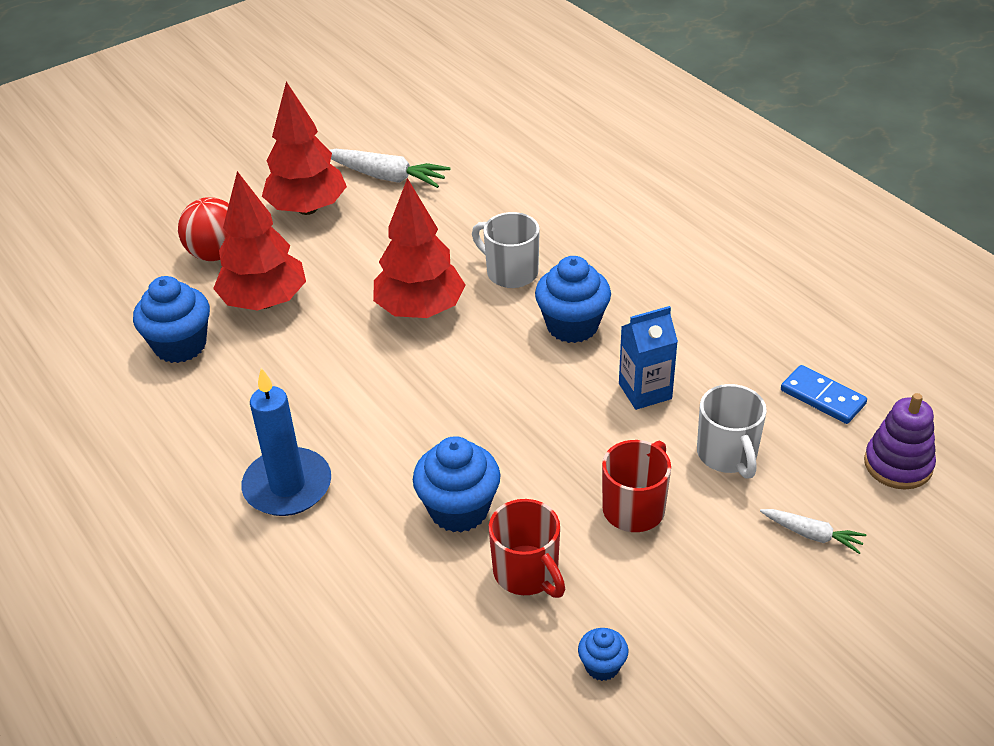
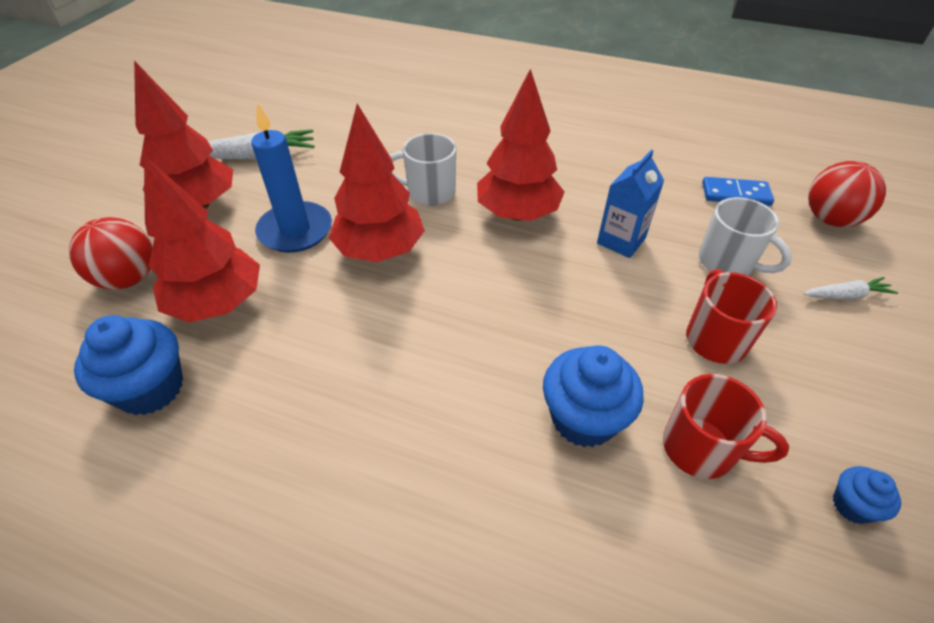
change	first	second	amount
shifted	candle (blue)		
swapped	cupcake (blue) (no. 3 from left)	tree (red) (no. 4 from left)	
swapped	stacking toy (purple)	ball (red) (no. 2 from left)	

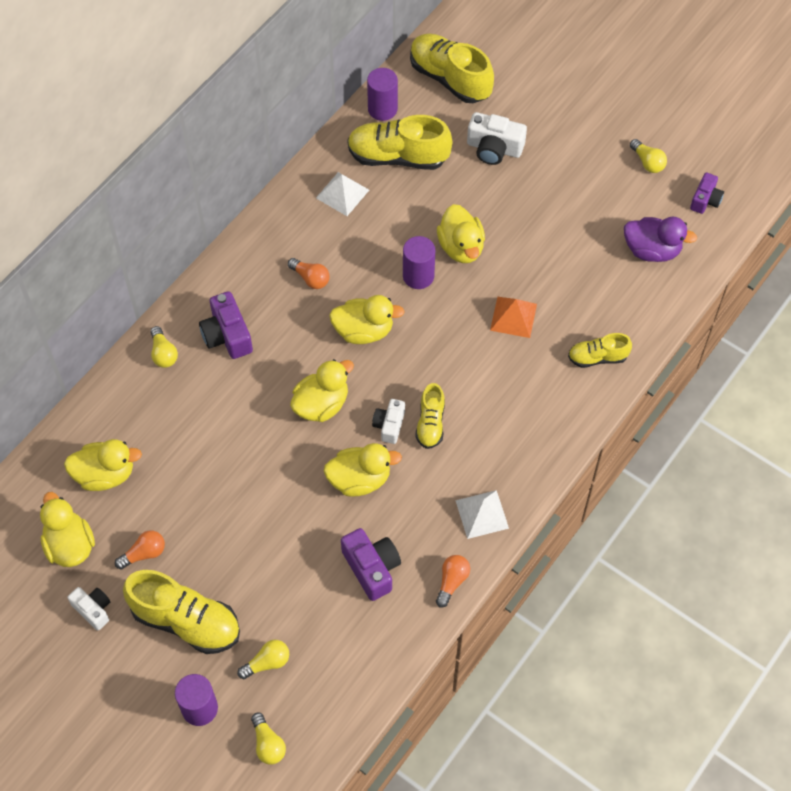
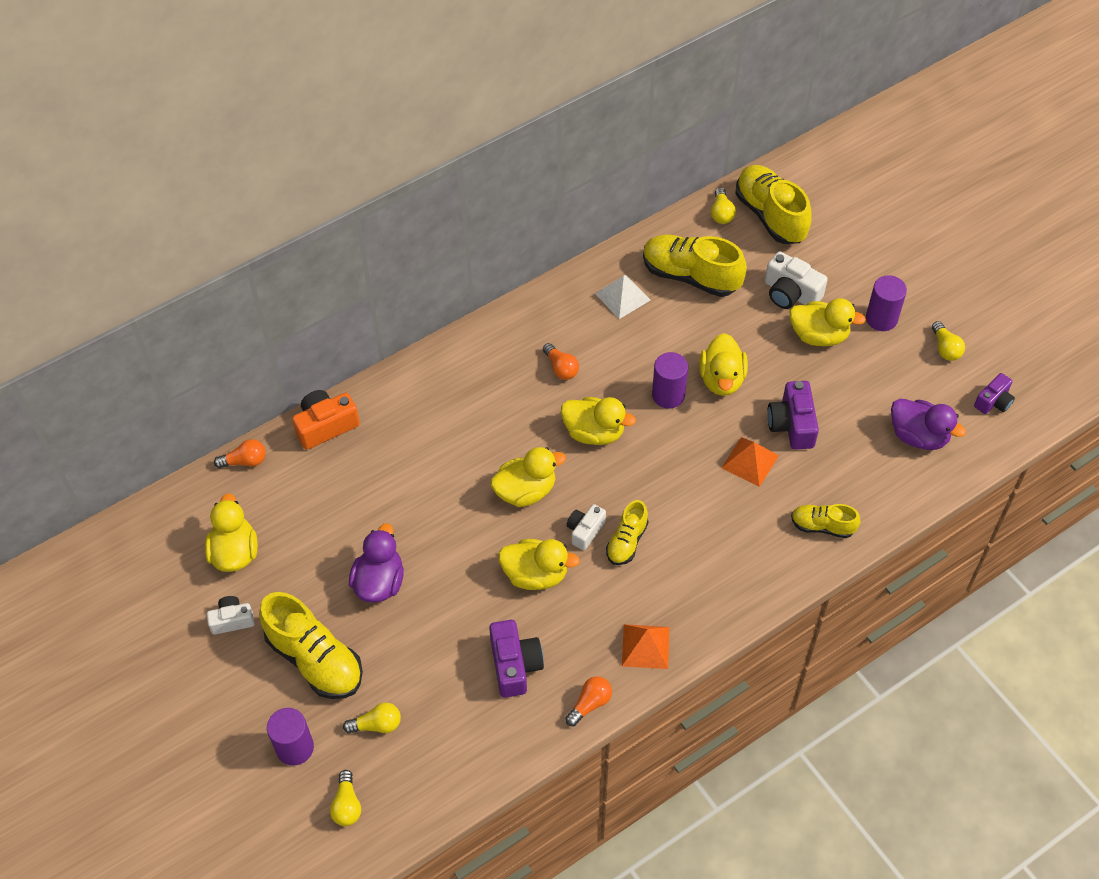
change	first	second	amount
shifted	duck (yellow) (no. 2 from left in the first image)	duck (yellow) (no. 6 from left)	
rotated	camera (white) (no. 1 from left)		75 degrees counterclockwise
shifted	light bulb (orange) (no. 1 from left)		
shifted	light bulb (yellow) (no. 1 from left in the first image)	light bulb (yellow) (no. 3 from left)	
shifted	camera (purple) (no. 1 from left in the first image)	camera (purple) (no. 2 from left)	
shifted	cylinder (purple) (no. 2 from left in the first image)	cylinder (purple) (no. 3 from left)	
repainted	pyramid (white) (no. 2 from left)	pyramid (orange) (no. 1 from left)	
new		camera (orange)	
new		duck (purple) (no. 1 from left)	

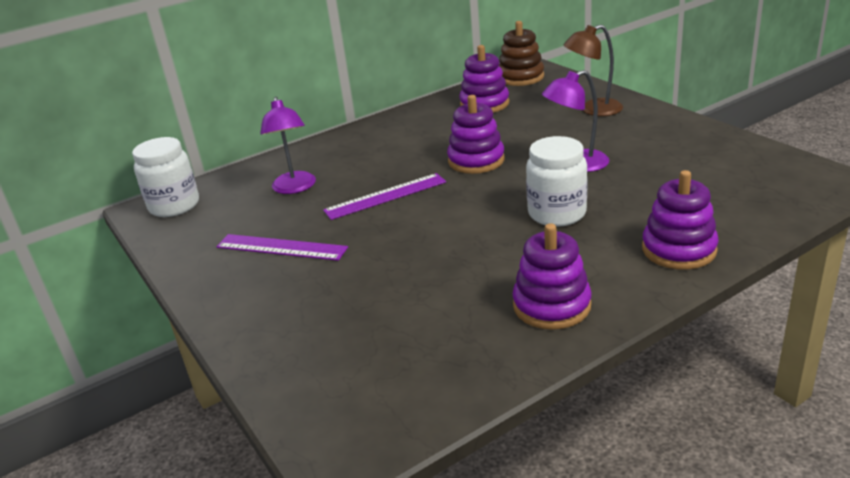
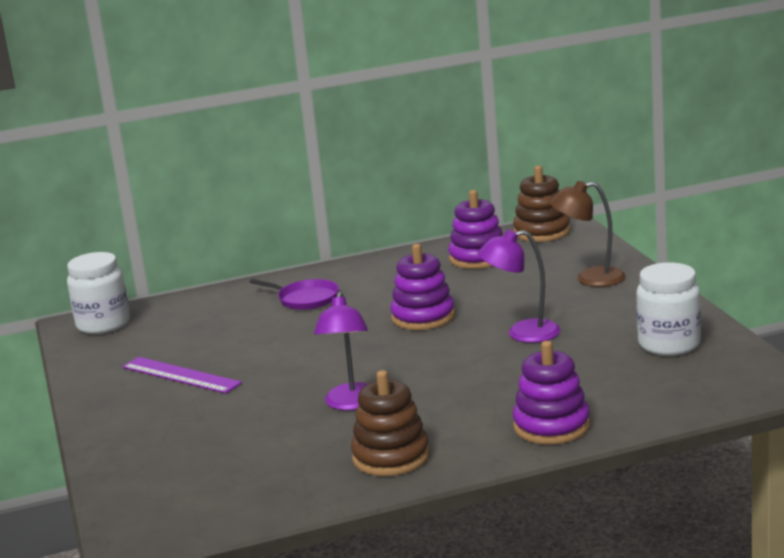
change	first	second	amount
shifted	lamp (purple) (no. 1 from left)		
gone	ruler (purple) (no. 2 from left)		
repainted	stacking toy (purple) (no. 3 from left)	stacking toy (brown) (no. 1 from left)	
shifted	jar (white) (no. 2 from left)		
new		pan (purple)	

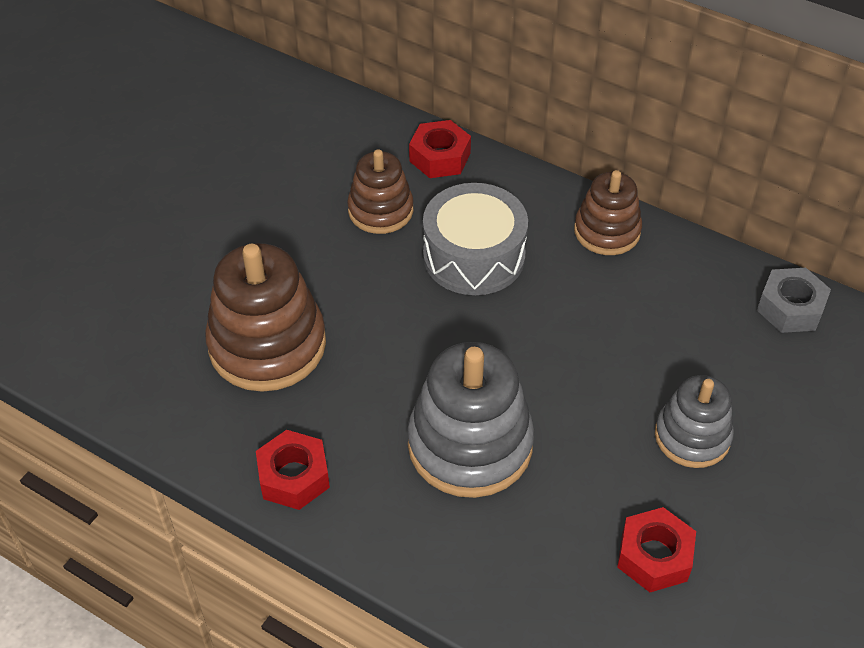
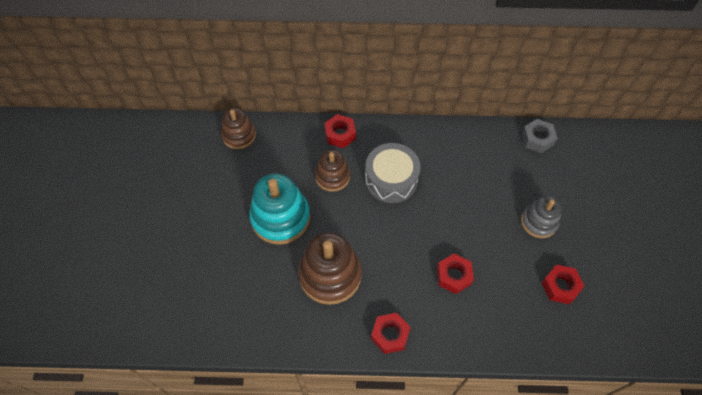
change	first	second	amount
swapped	stacking toy (grey) (no. 1 from left)	nut (red) (no. 3 from left)	
shifted	stacking toy (brown) (no. 3 from left in the first image)	stacking toy (brown) (no. 1 from left)	
new		stacking toy (turquoise)	

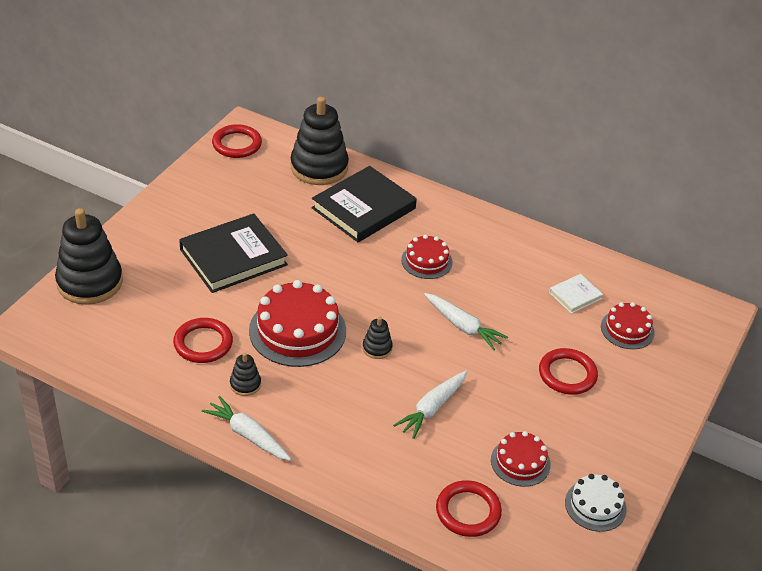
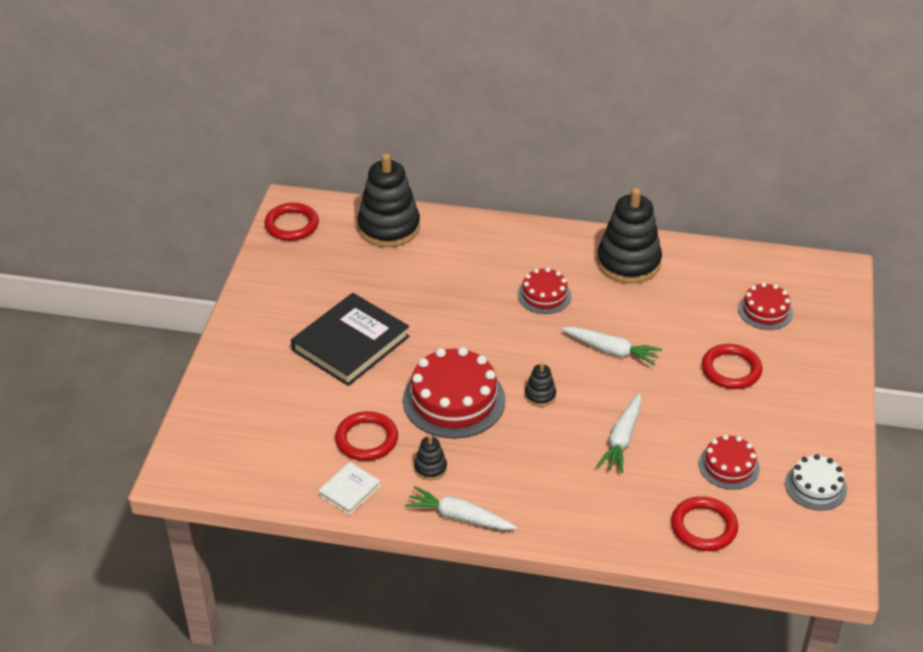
change	first	second	amount
shifted	stacking toy (black) (no. 1 from left in the first image)	stacking toy (black) (no. 4 from left)	
gone	book (black) (no. 2 from left)		
shifted	book (white)		

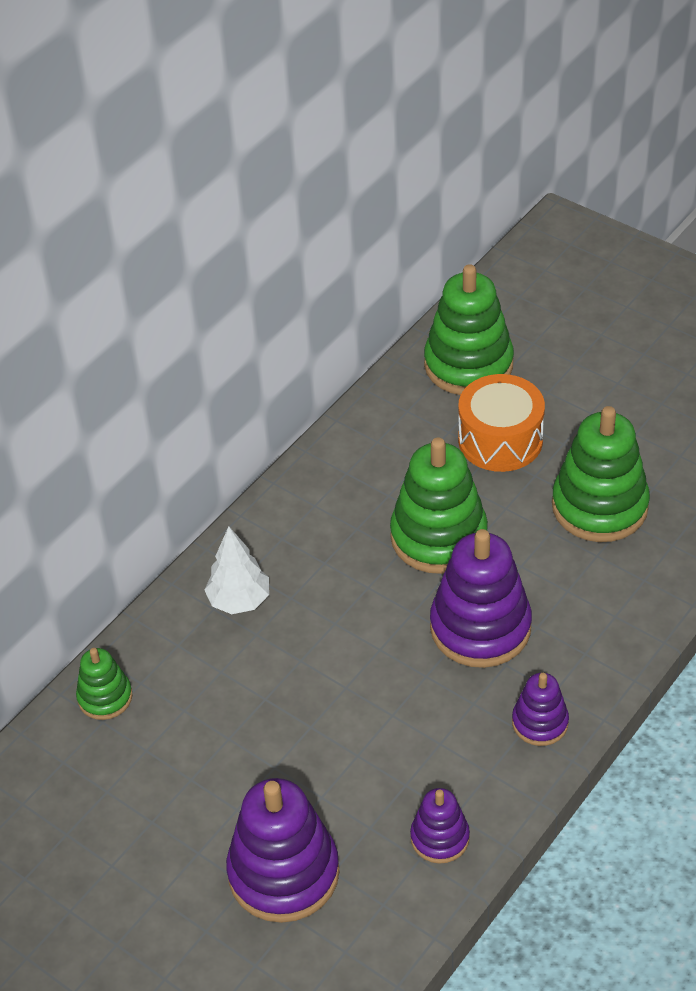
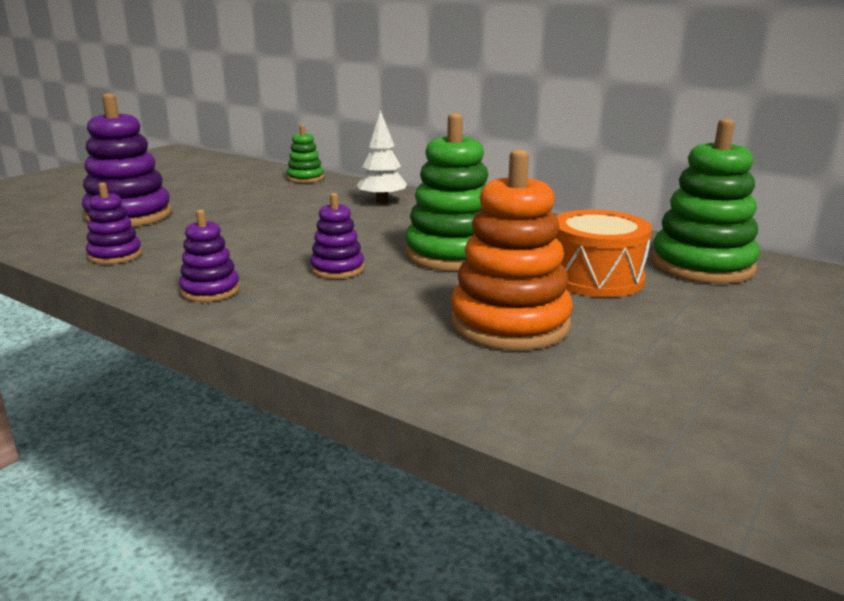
change	first	second	amount
scaled	stacking toy (purple) (no. 3 from left in the first image)	stacking toy (purple) (no. 4 from left)	x0.53
repainted	stacking toy (green) (no. 4 from left)	stacking toy (orange)	

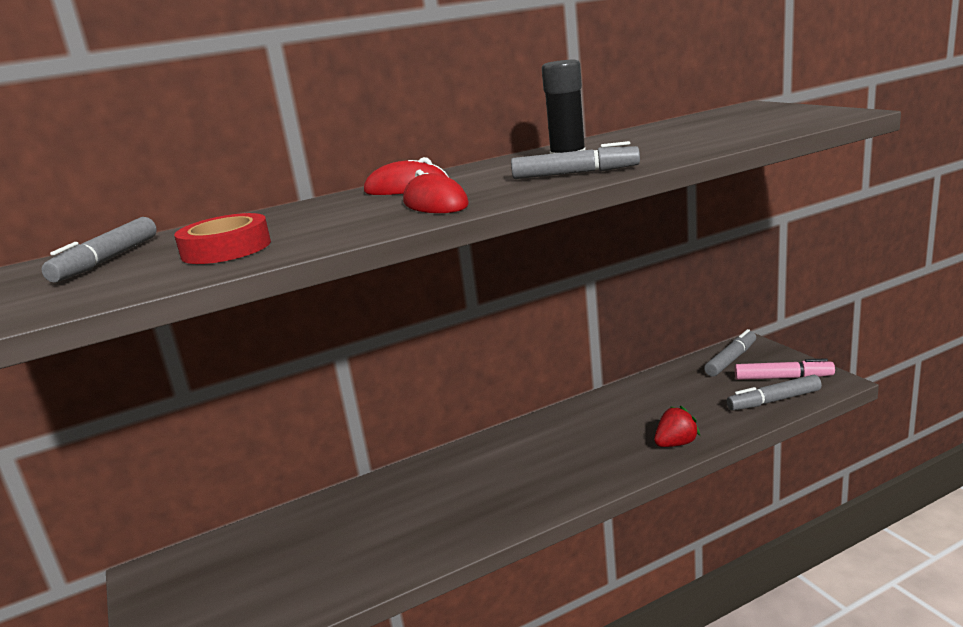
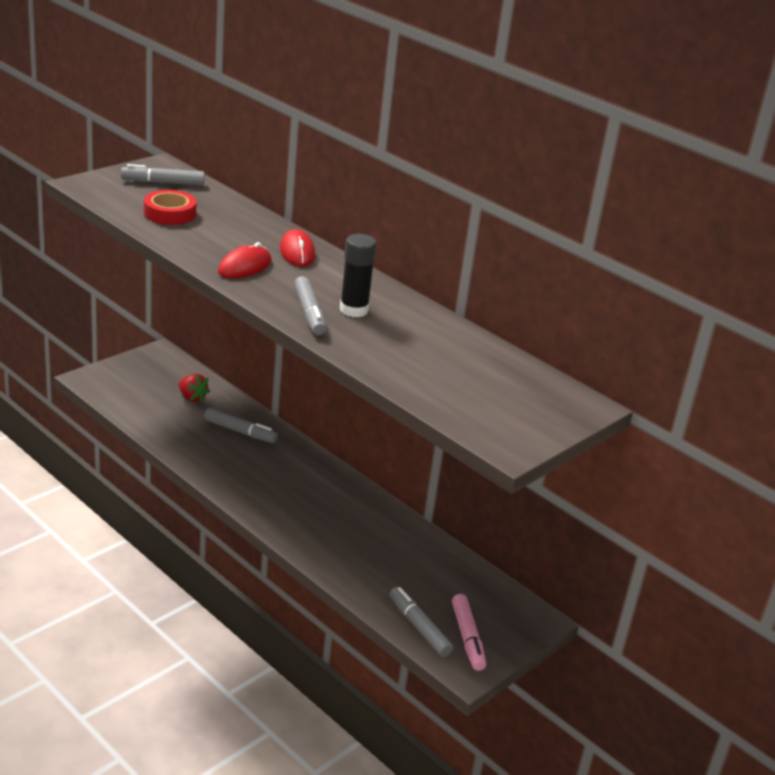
change	first	second	amount
shifted	strawberry (red)		
shifted	marker (grey) (no. 3 from left in the first image)	marker (grey) (no. 2 from left)	

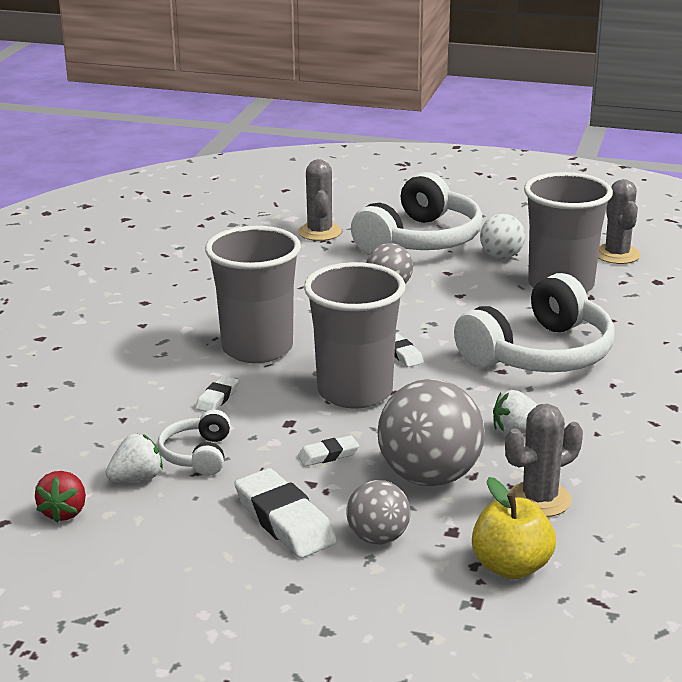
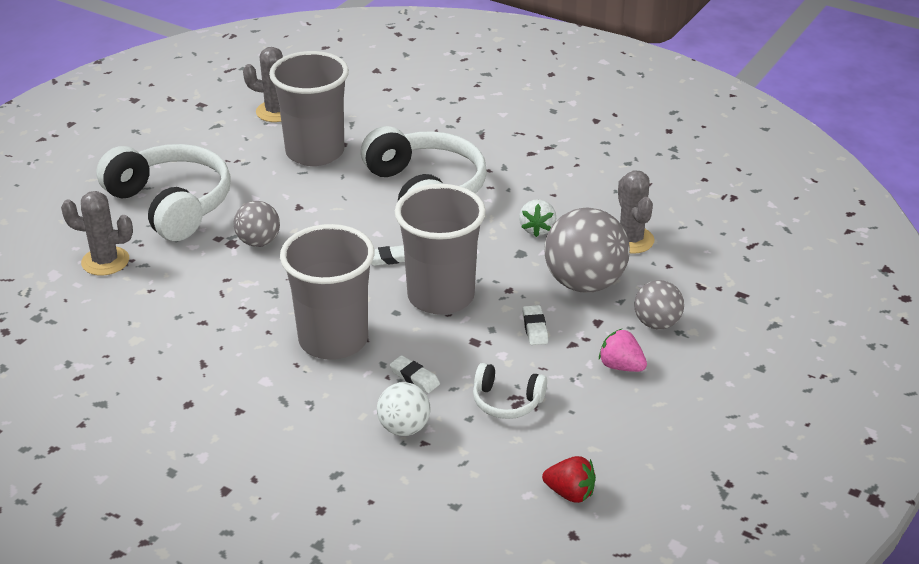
change	first	second	amount
gone	strawberry (white) (no. 1 from left)		
swapped	eraser (white) (no. 2 from left)	strawberry (pink)	
gone	apple (yellow)		
shifted	ball (white)		

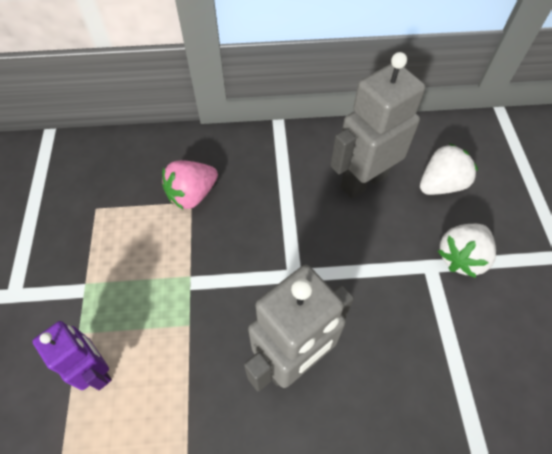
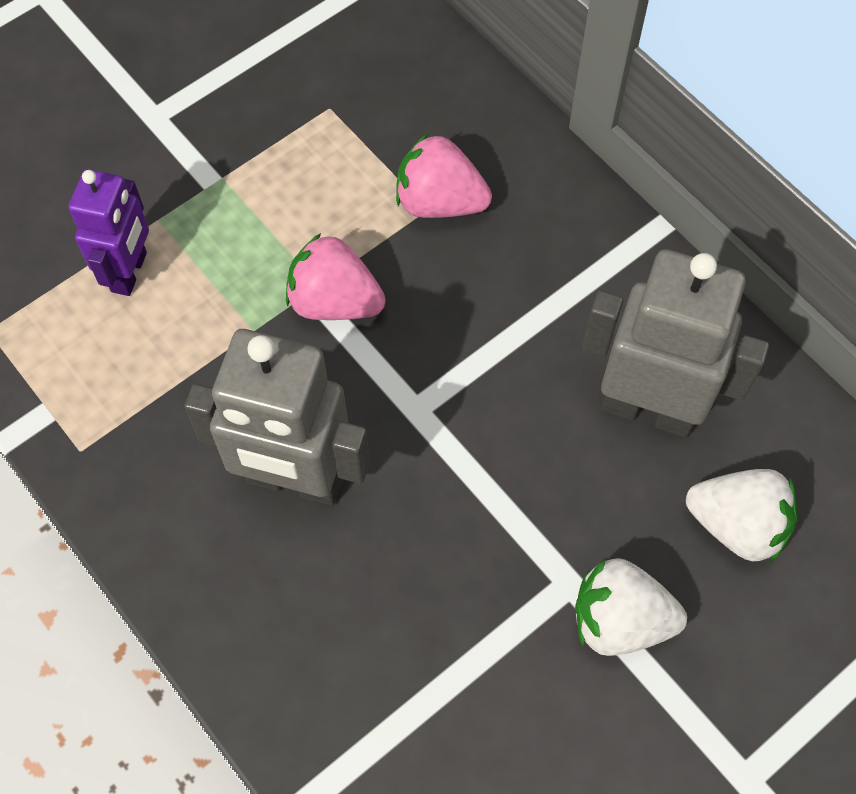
change	first	second	amount
new		strawberry (pink) (no. 1 from left)	

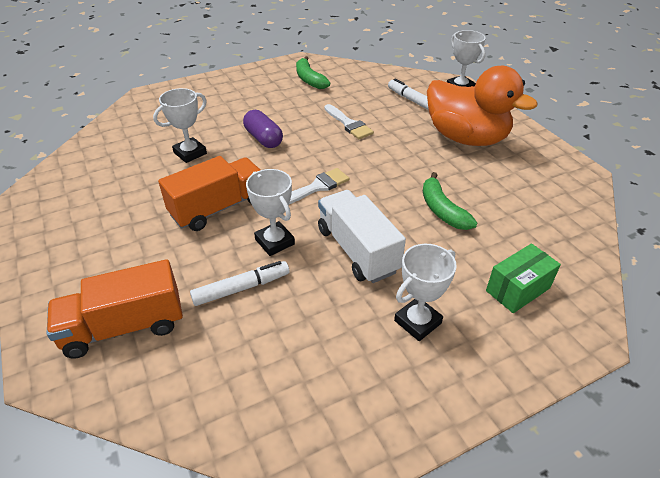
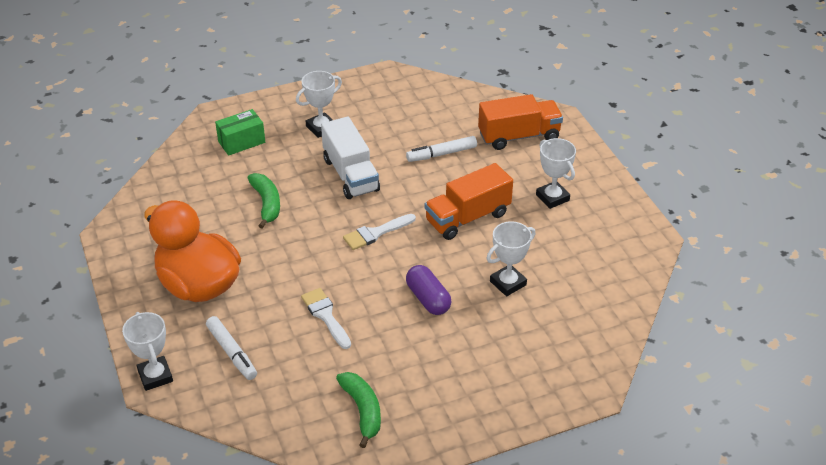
change	first	second	amount
shifted	trophy (white) (no. 2 from left in the first image)	trophy (white) (no. 4 from left)	

